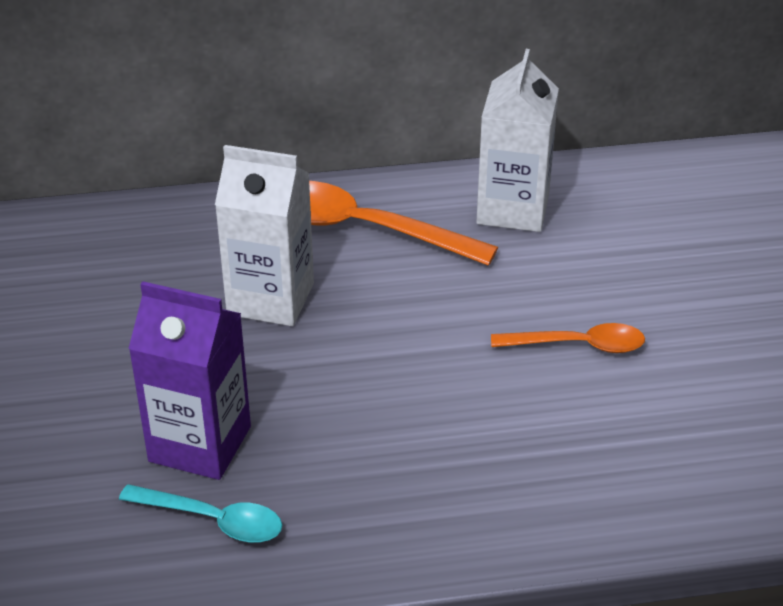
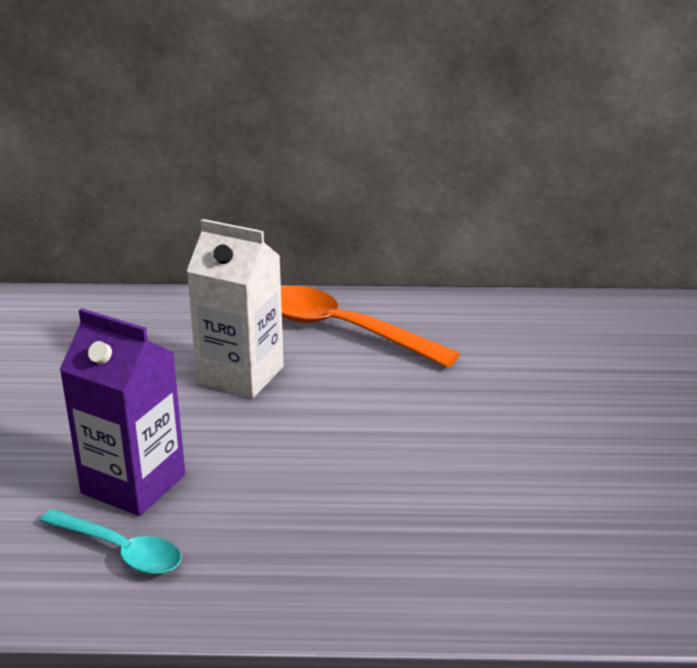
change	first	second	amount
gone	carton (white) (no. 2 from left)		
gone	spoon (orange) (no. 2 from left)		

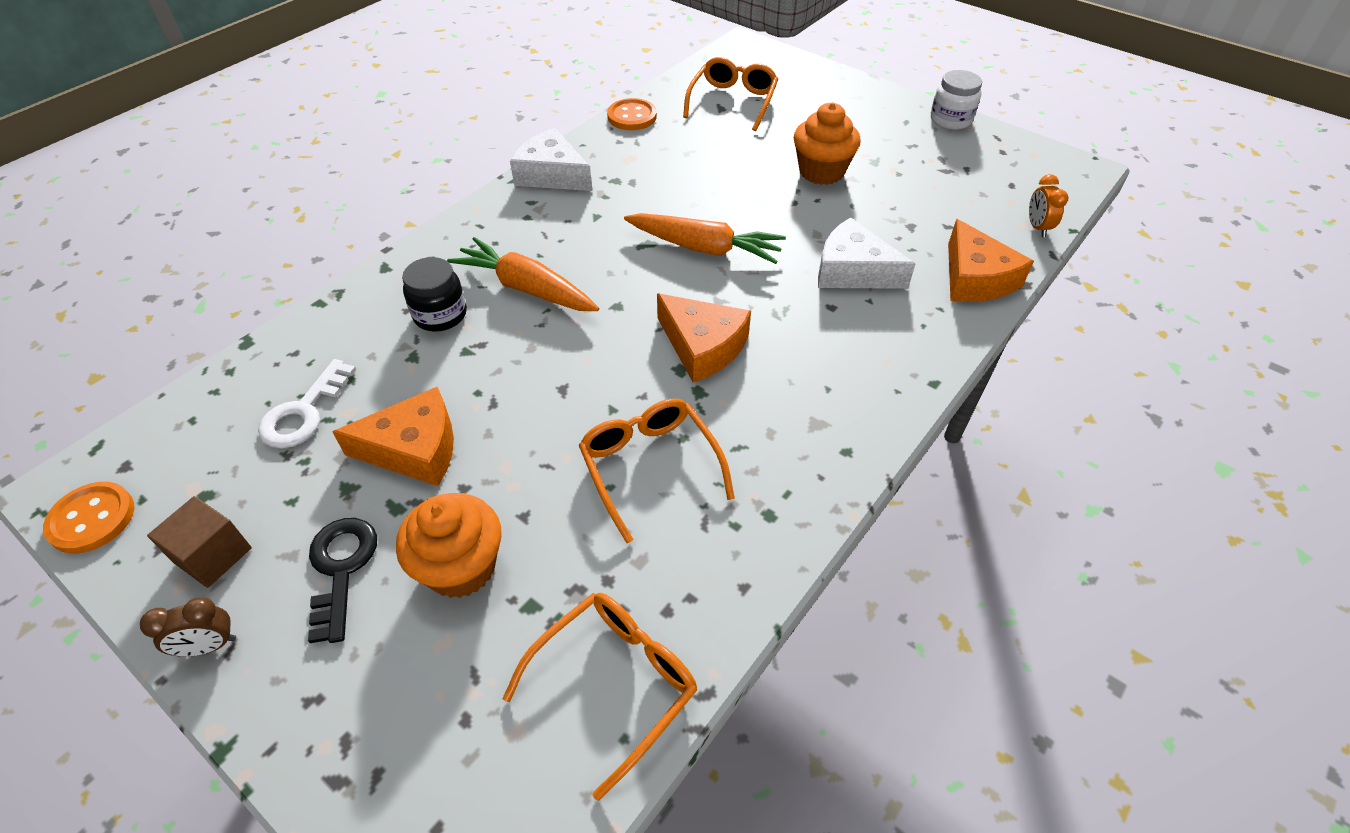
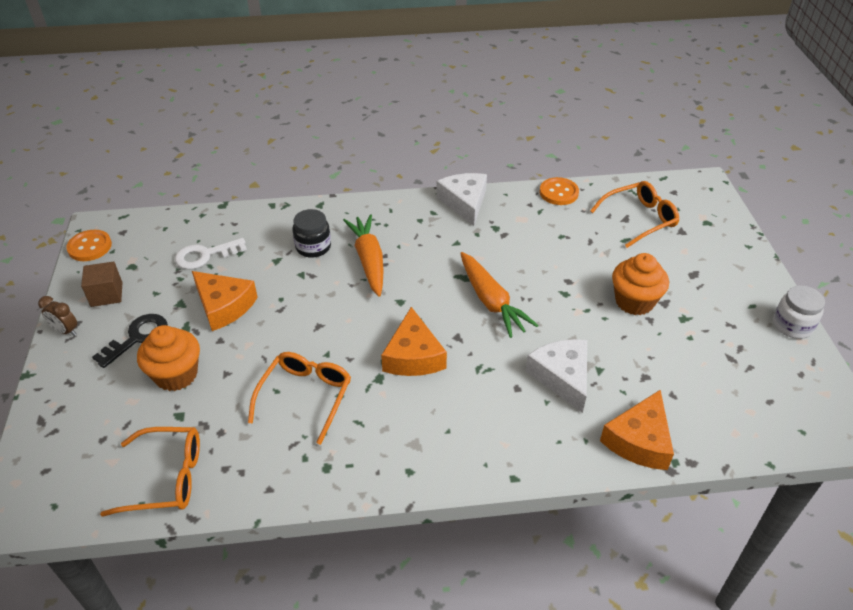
change	first	second	amount
gone	clock (orange)		

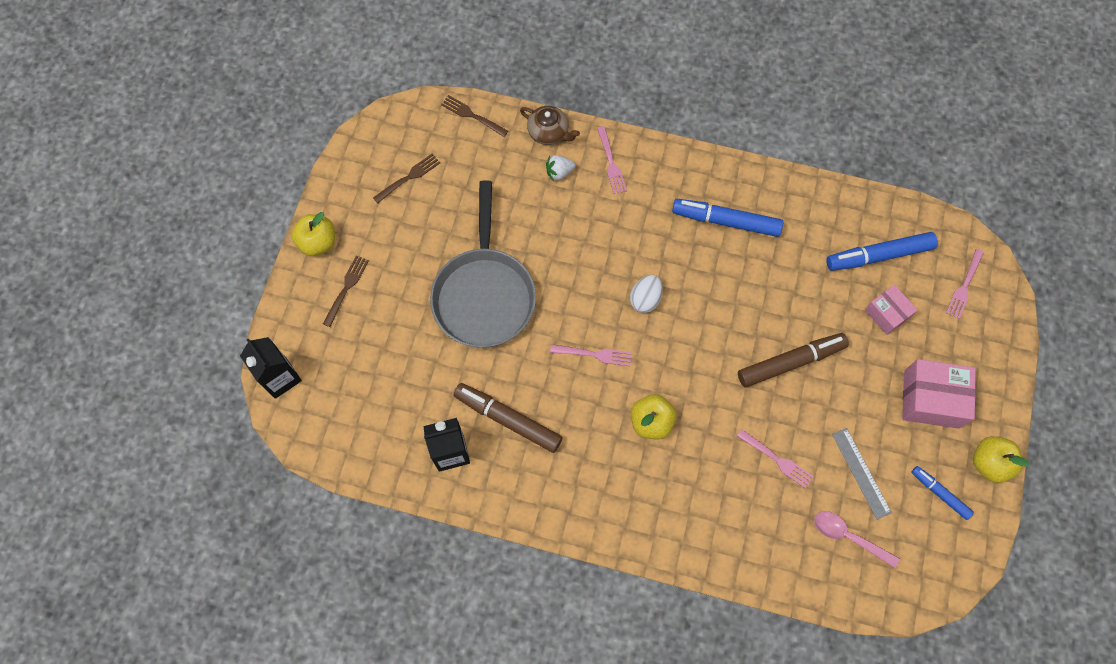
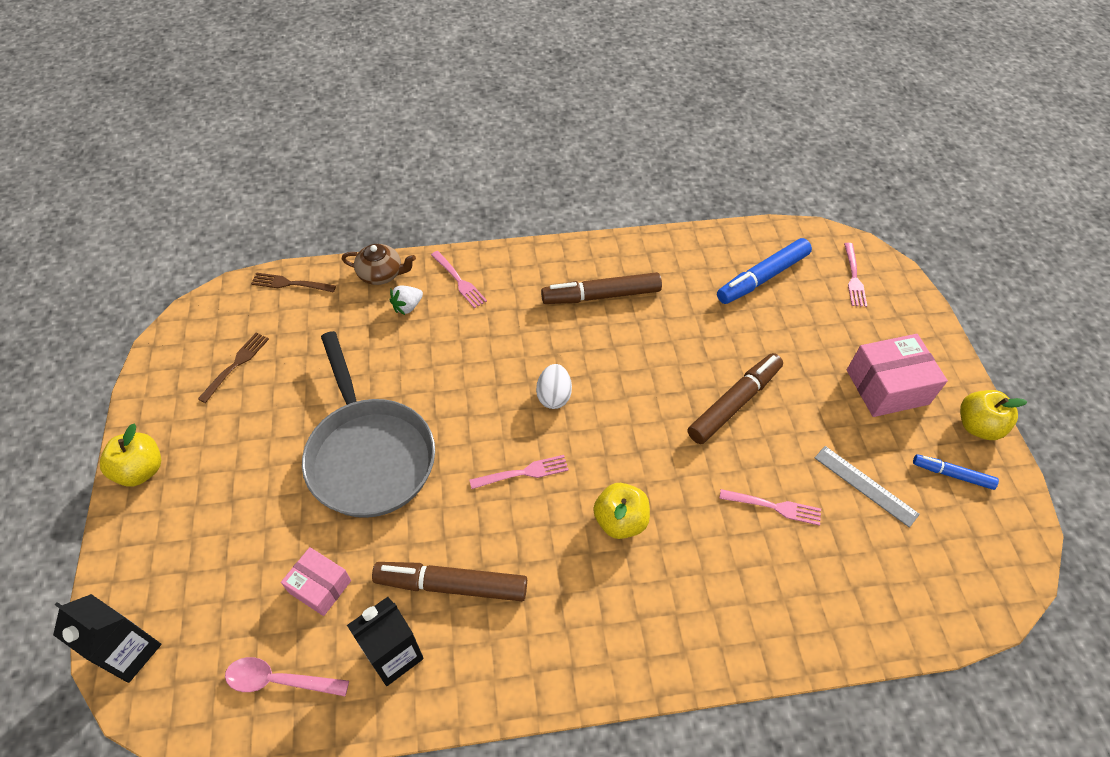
change	first	second	amount
gone	fork (brown) (no. 1 from left)		
repainted	marker (blue) (no. 1 from left)	marker (brown) (no. 2 from left)	
shifted	spoon (pink)		
shifted	box (pink) (no. 1 from left)		

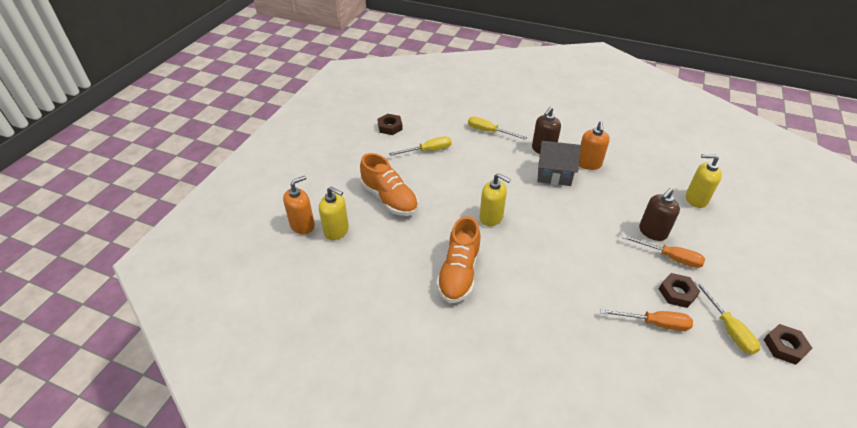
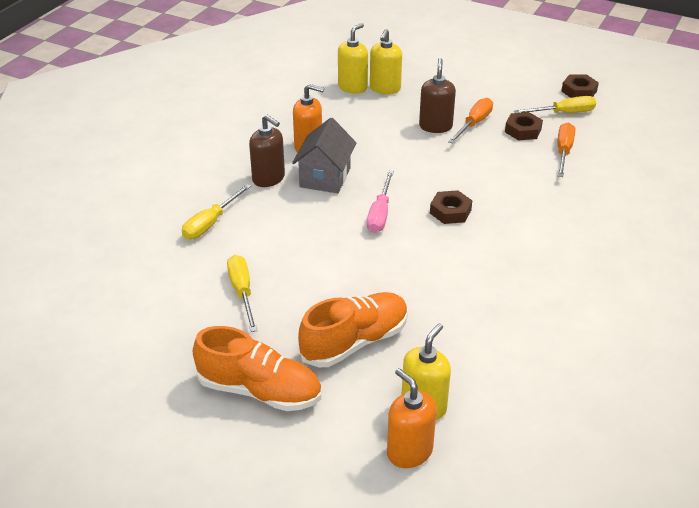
change	first	second	amount
shifted	nut (brown) (no. 1 from left)		
shifted	shoe (orange) (no. 2 from left in the first image)	shoe (orange) (no. 1 from left)	
shifted	soap dispenser (yellow) (no. 2 from left in the first image)	soap dispenser (yellow) (no. 1 from left)	
rotated	soap dispenser (brown) (no. 2 from left)		135 degrees counterclockwise
new		screwdriver (pink)	

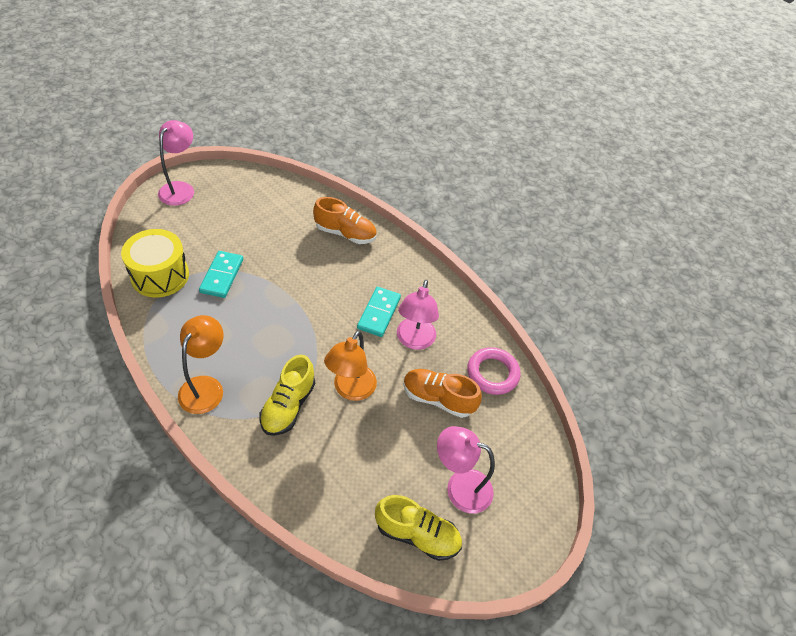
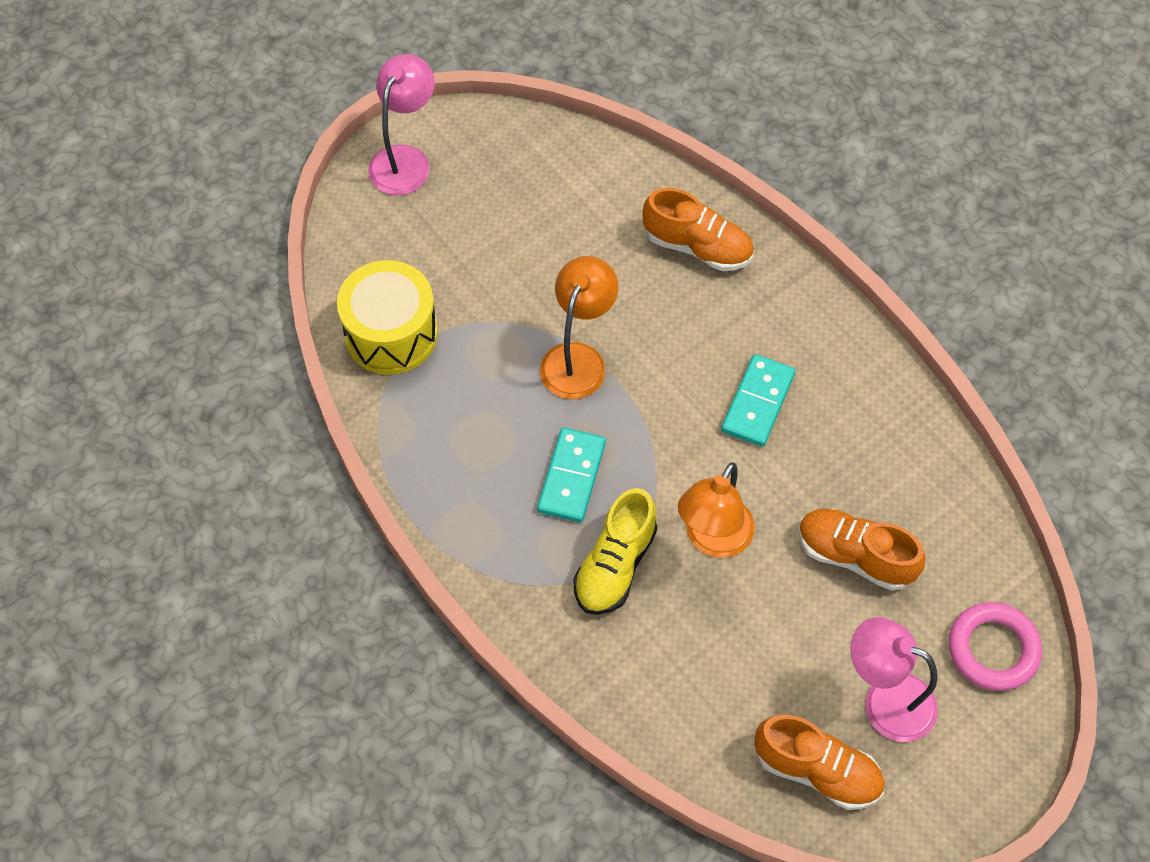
change	first	second	amount
shifted	lamp (orange) (no. 1 from left)		
shifted	domino (turquoise) (no. 1 from left)		
repainted	shoe (yellow) (no. 2 from left)	shoe (orange) (no. 2 from left)	
gone	lamp (pink) (no. 2 from left)		
shifted	ring (pink)		

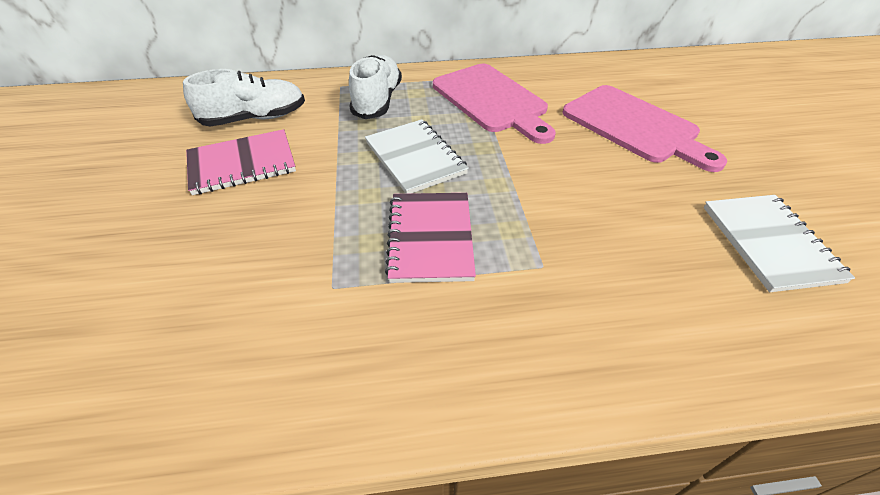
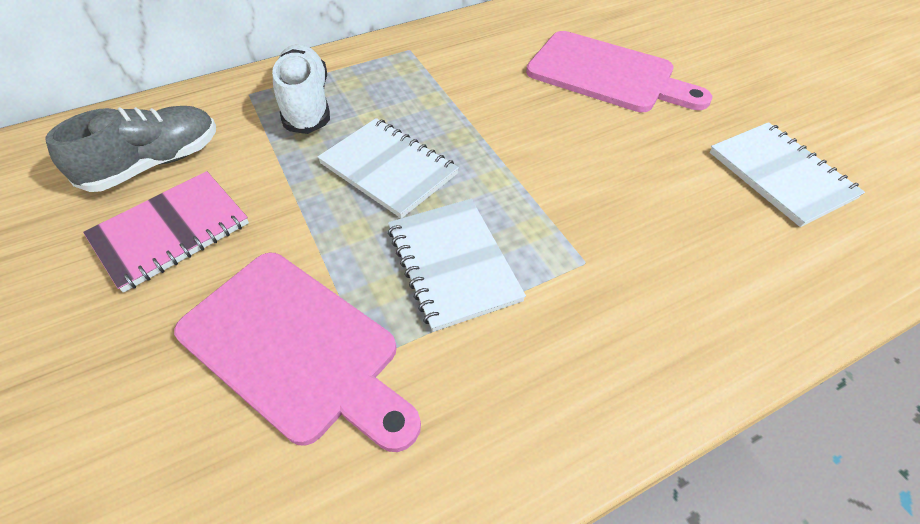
change	first	second	amount
repainted	shoe (white) (no. 1 from left)	shoe (grey)	
repainted	notebook (pink) (no. 2 from left)	notebook (white) (no. 2 from left)	
shifted	cutting board (pink) (no. 1 from left)		

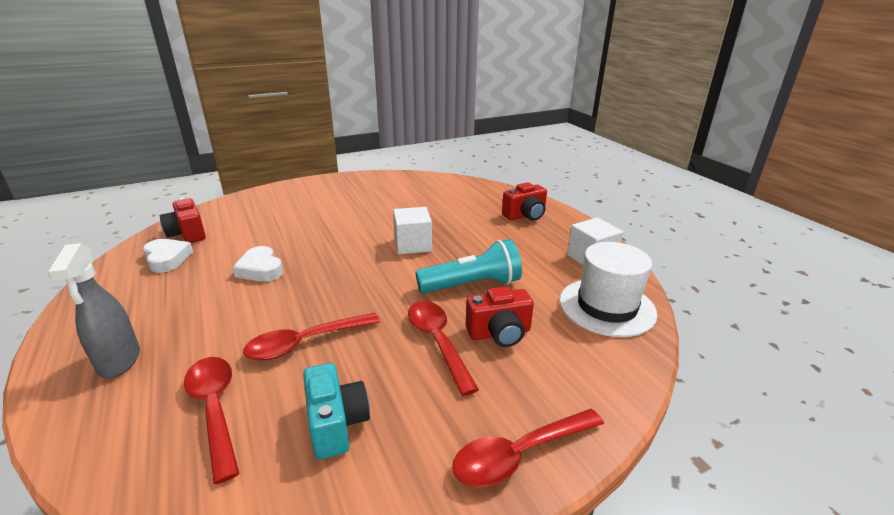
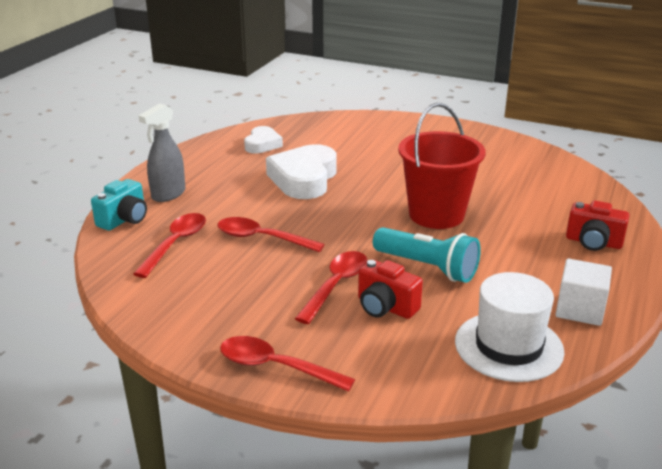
change	first	second	amount
gone	camera (red) (no. 1 from left)		
scaled	heart (white) (no. 2 from left)		x1.74
shifted	camera (turquoise)		
swapped	cube (white) (no. 1 from left)	bucket (red)	

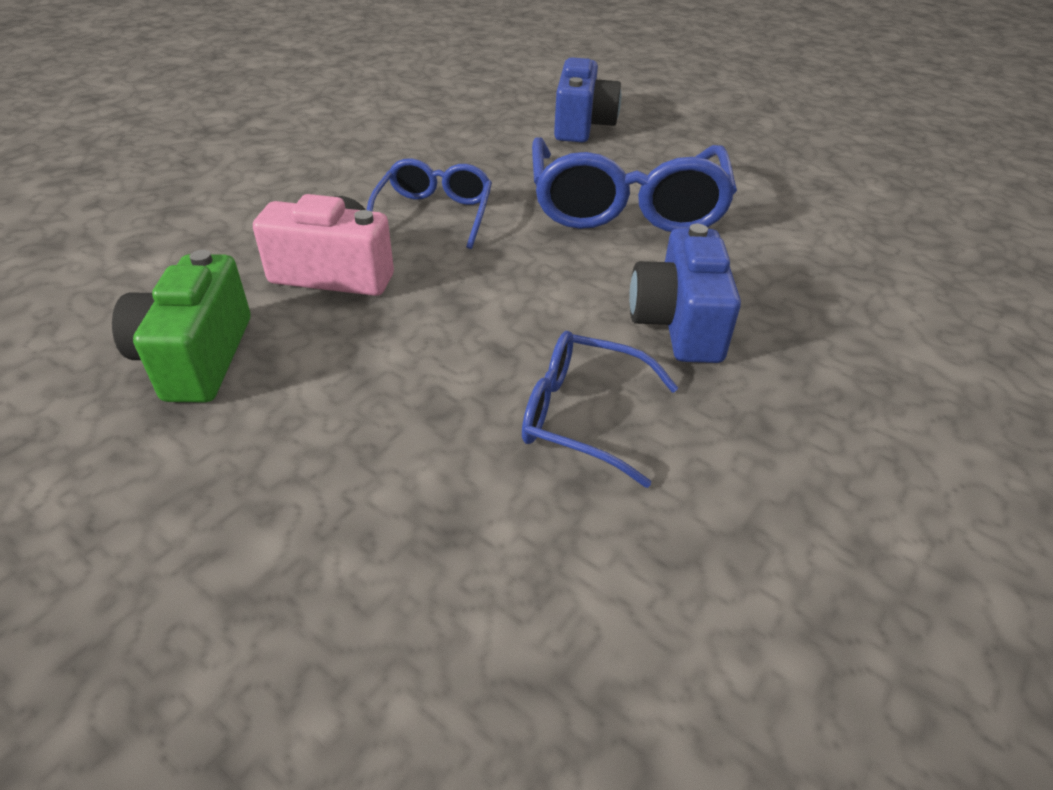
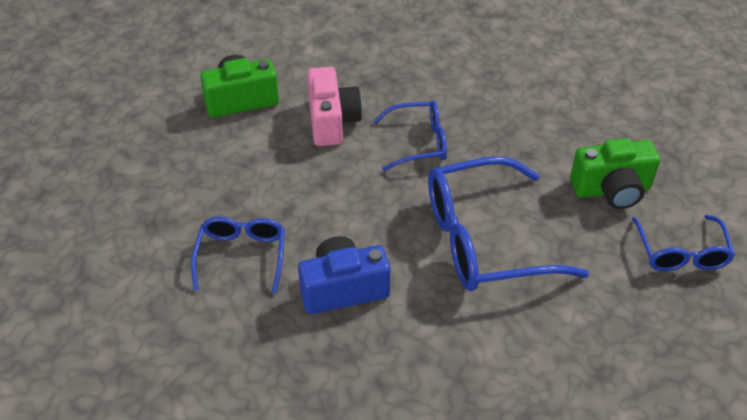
change	first	second	amount
repainted	camera (blue) (no. 1 from left)	camera (green) (no. 2 from left)	
new		glasses (blue) (no. 4 from left)	

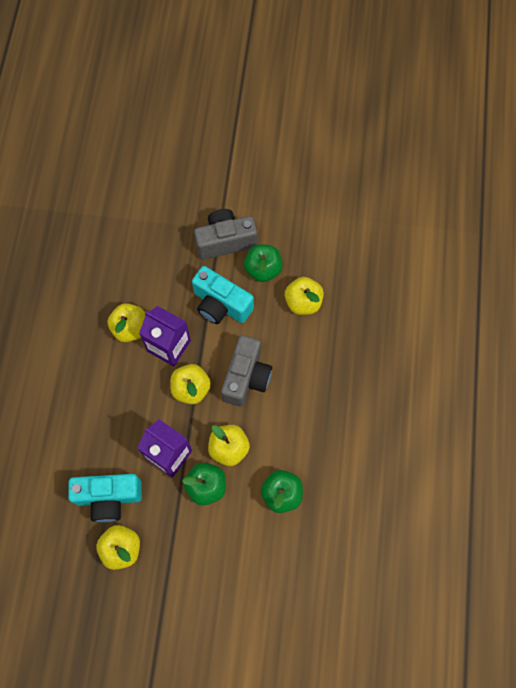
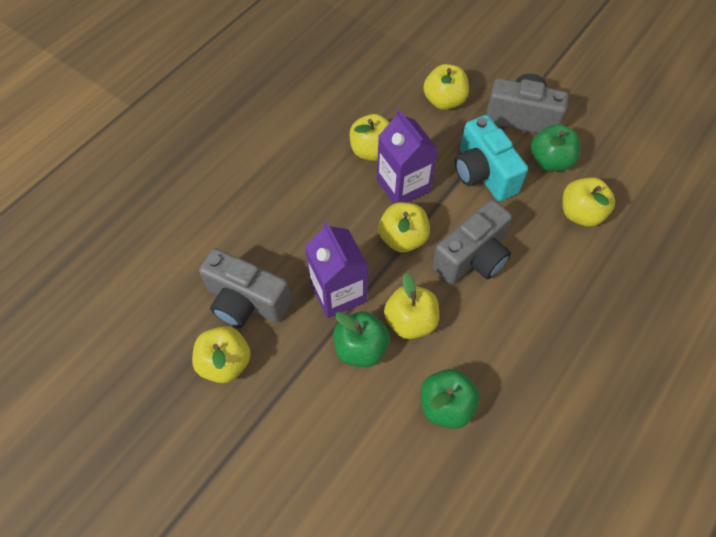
change	first	second	amount
repainted	camera (turquoise) (no. 1 from left)	camera (grey) (no. 1 from left)	
new		apple (yellow) (no. 5 from left)	

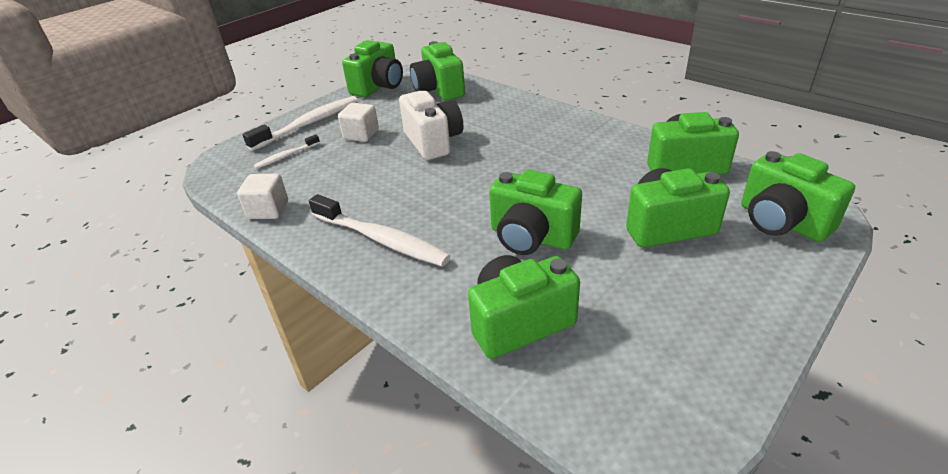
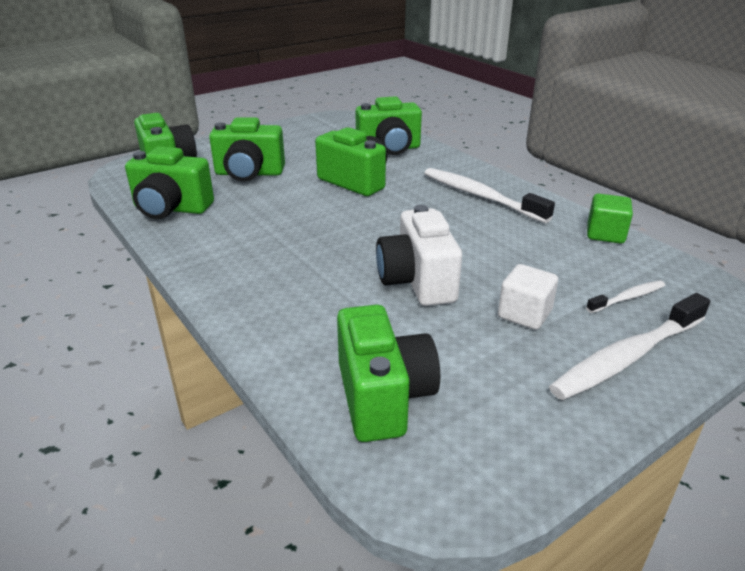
change	first	second	amount
repainted	cube (white) (no. 1 from left)	cube (green)	
gone	camera (green) (no. 1 from left)		

